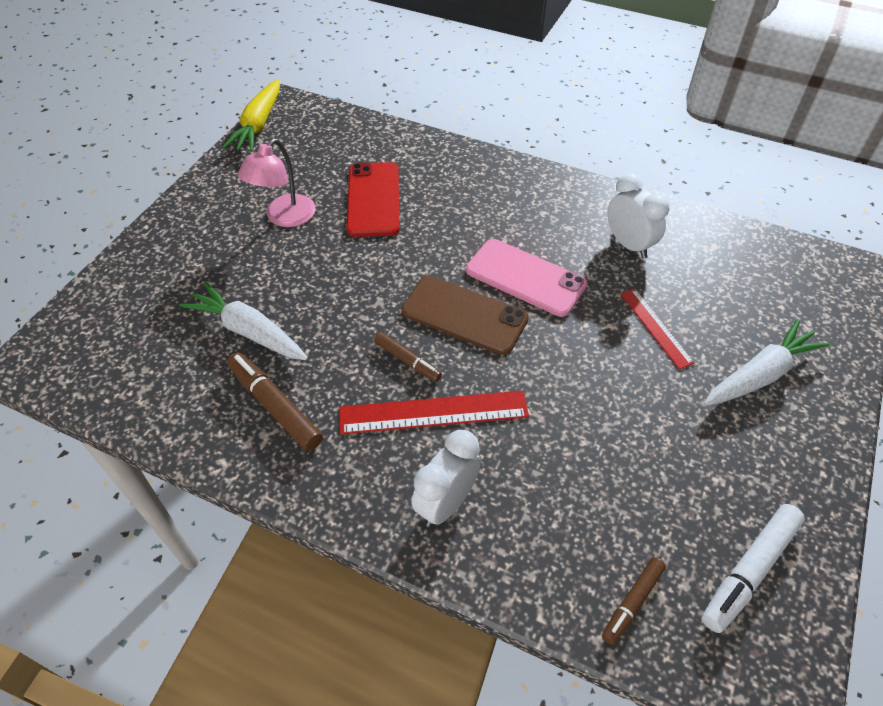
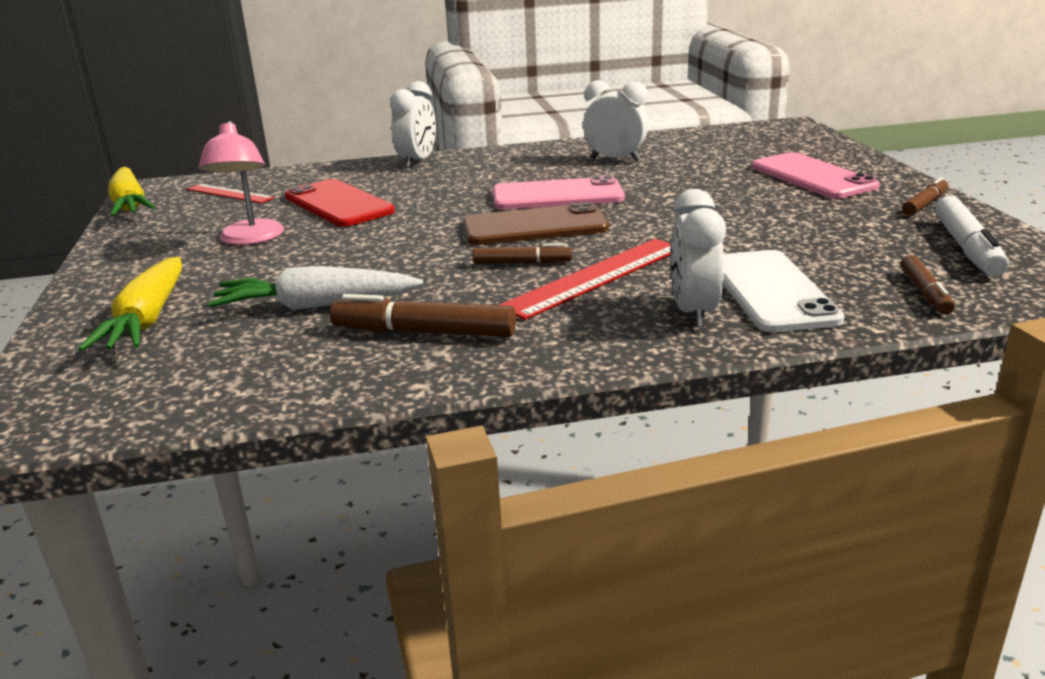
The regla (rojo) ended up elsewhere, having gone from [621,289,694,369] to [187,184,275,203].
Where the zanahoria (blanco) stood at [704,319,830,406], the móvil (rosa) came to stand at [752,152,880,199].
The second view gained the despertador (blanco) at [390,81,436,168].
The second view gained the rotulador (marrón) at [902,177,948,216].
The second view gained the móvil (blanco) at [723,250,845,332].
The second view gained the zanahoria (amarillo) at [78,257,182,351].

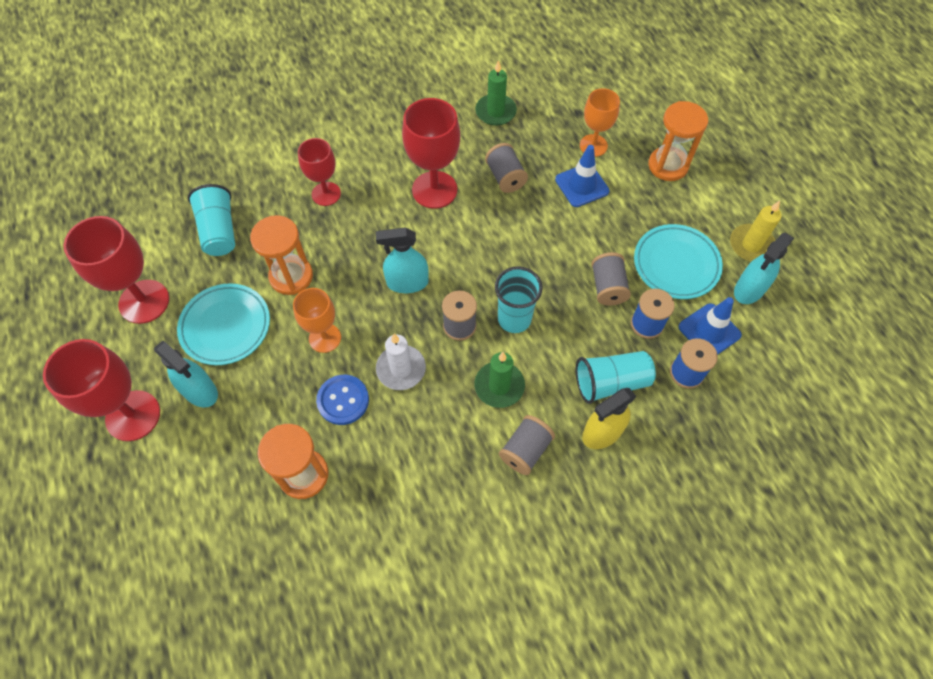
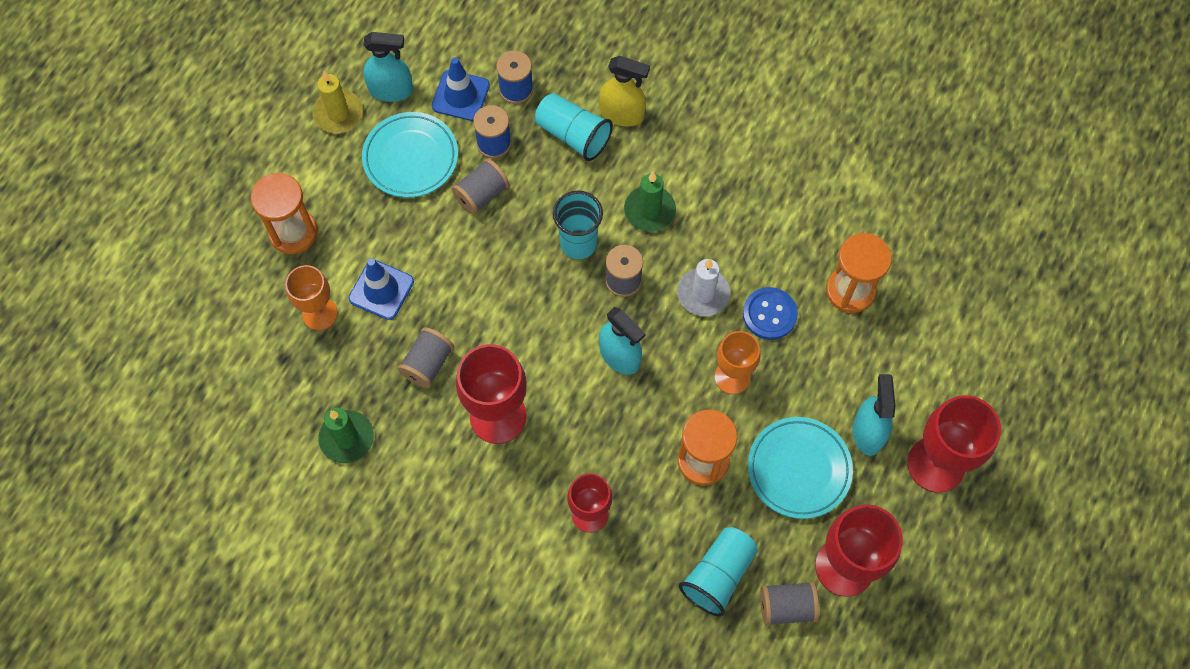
The carrete (gris) ended up elsewhere, having gone from [499,415,555,475] to [760,581,819,626].

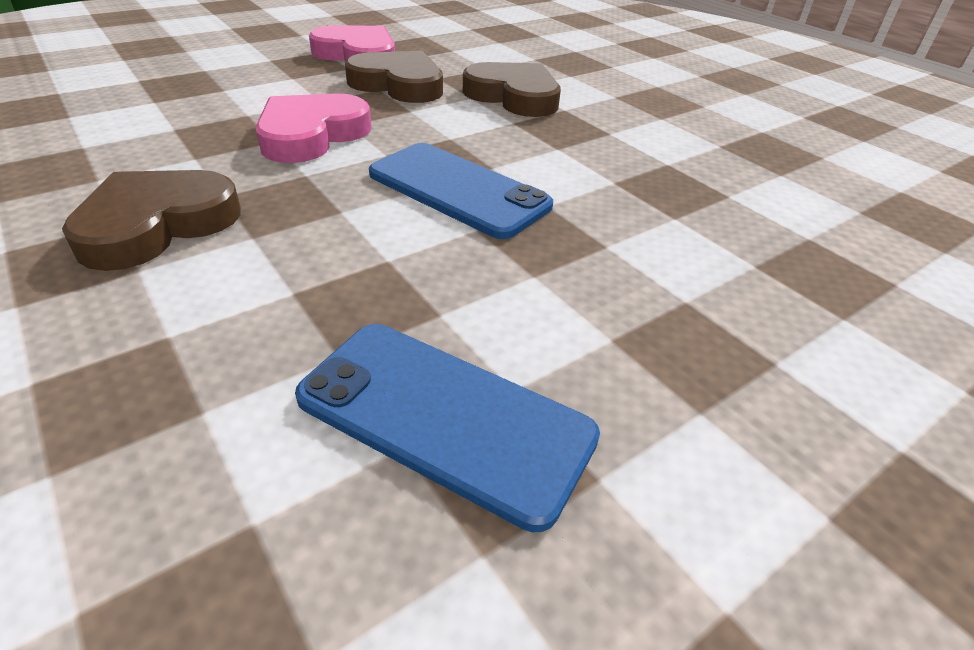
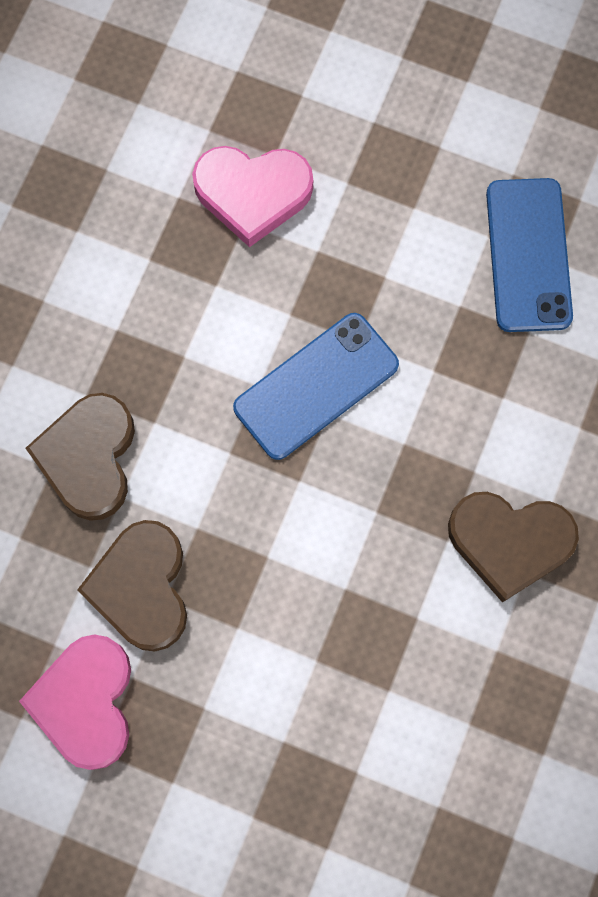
The corazón (rosa) ended up elsewhere, having gone from [256,93,372,163] to [192,146,313,247].
The móvil (azul) at [369,143,553,239] ended up facing another way, 45 degrees clockwise from before.

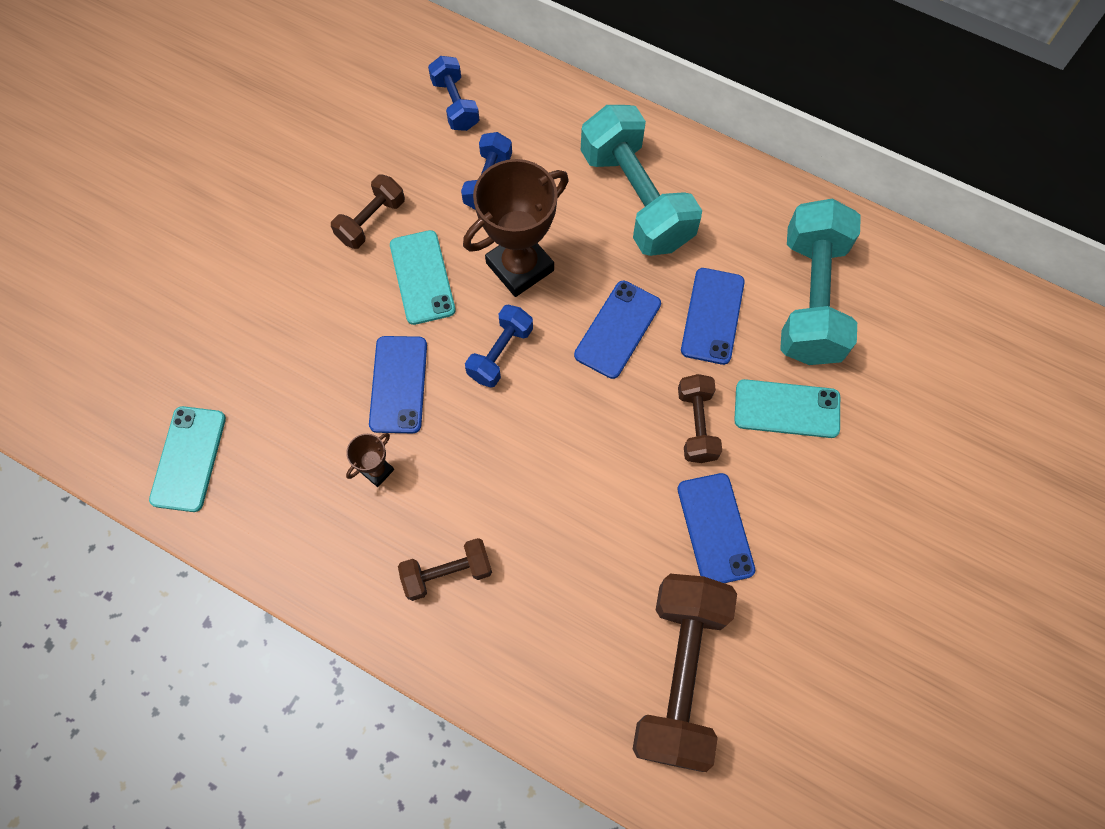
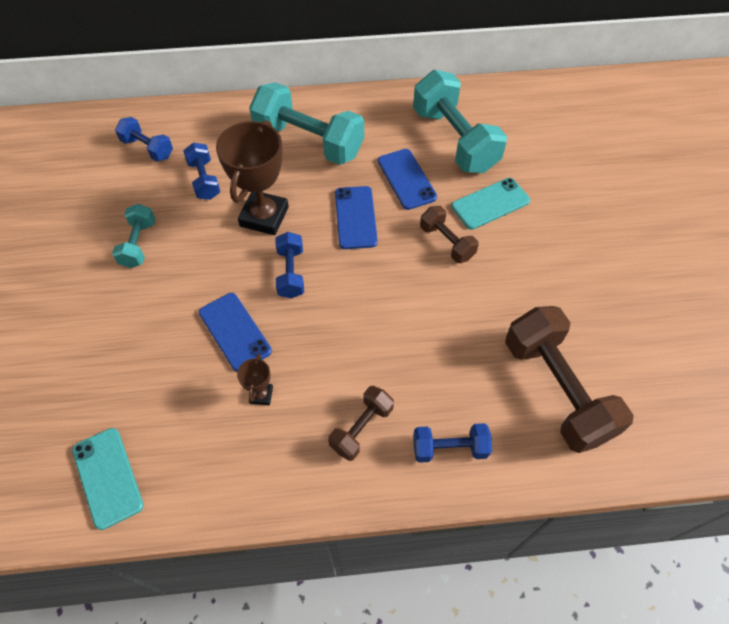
What was the mancuerna (marrón) at [331,174,405,249] turned into the mancuerna (turquesa) at [112,204,155,268].
The second view lost the móvil (turquesa) at [390,230,456,325].
The second view lost the móvil (azul) at [678,473,755,583].
The second view gained the mancuerna (azul) at [413,423,492,463].

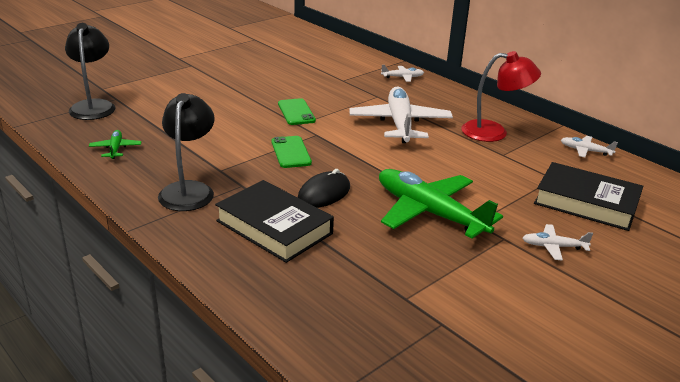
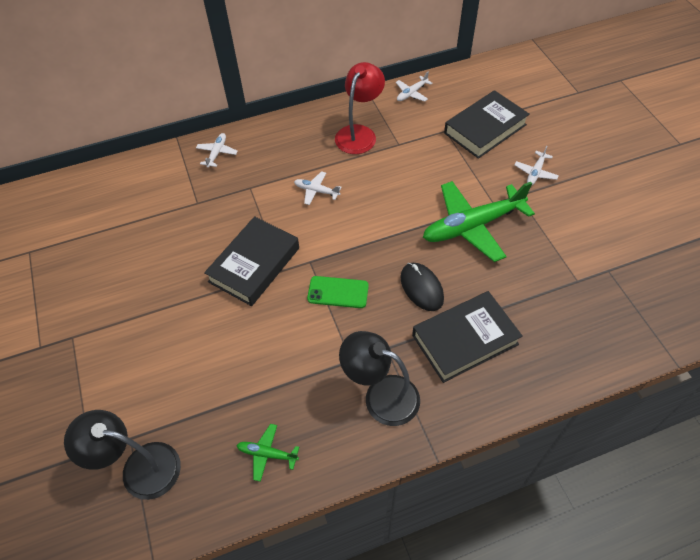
The size of the avión (blanco) at [349,86,453,143] changed by a factor of 0.44.
Where the móvil (verde) stood at [278,98,316,125], the libro (negro) came to stand at [204,216,299,306].

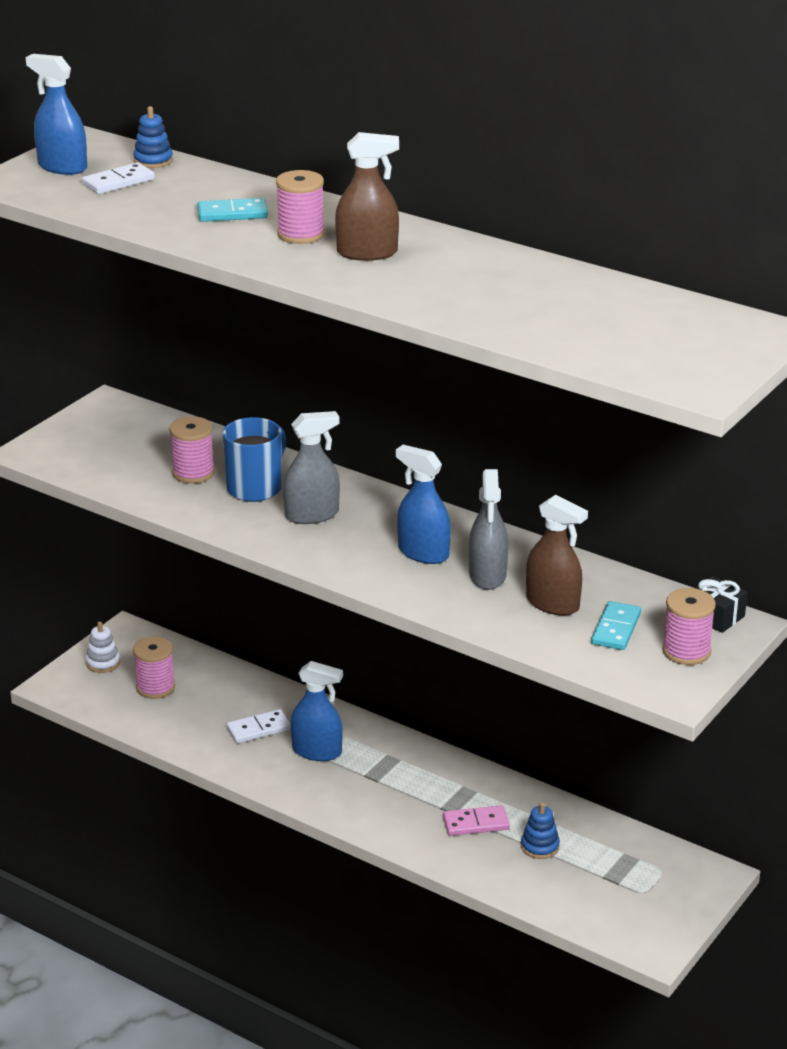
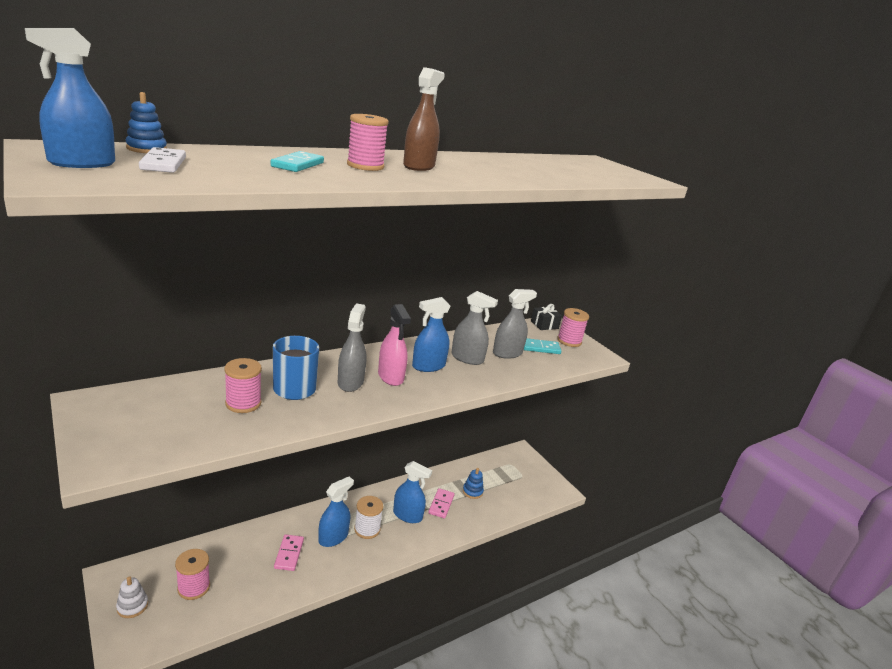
What was the pulverizador (marrón) at [526,495,588,616] turned into the pulverizador (gris) at [493,289,537,359].
The ficha de dominó (turquesa) at [591,601,641,650] ended up facing another way, 45 degrees counterclockwise from before.
What was the ficha de dominó (blanco) at [226,709,291,744] turned into the ficha de dominó (rosa) at [274,534,304,571].
The second view gained the pulverizador (rosa) at [378,304,411,386].
The second view gained the pulverizador (azul) at [393,461,432,523].
The second view gained the carrete (blanco) at [354,496,383,539].

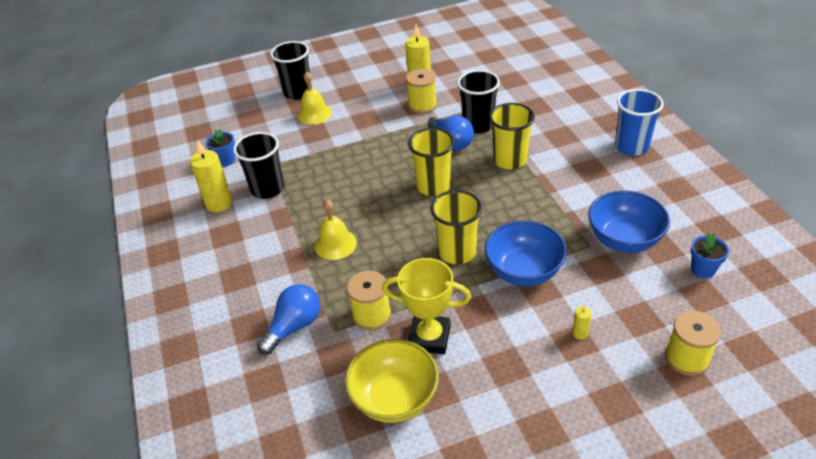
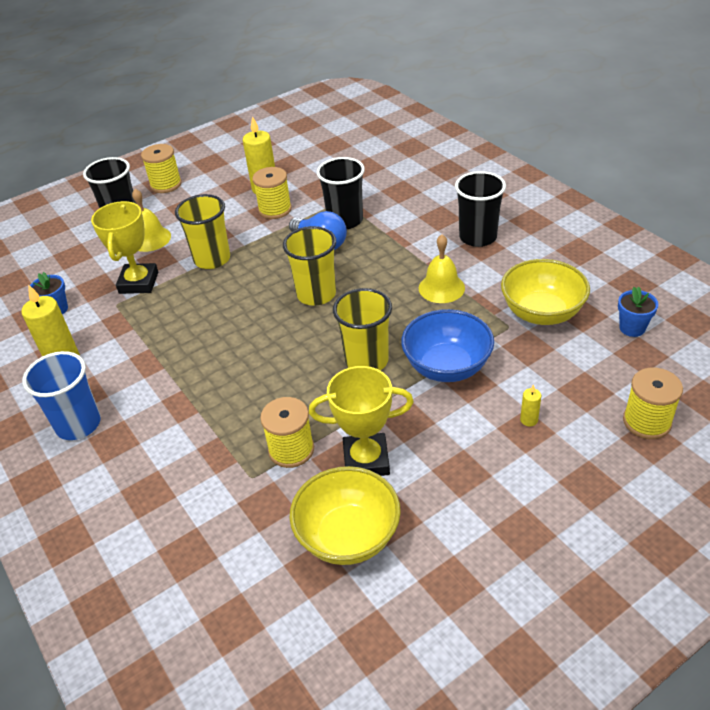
The vaso (azul) ended up elsewhere, having gone from [615,89,664,156] to [22,351,101,440].
The vaso (amarillo) ended up elsewhere, having gone from [489,103,535,169] to [175,194,230,269].
The vaso (negro) ended up elsewhere, having gone from [233,132,284,199] to [455,171,506,247].
What was the cuenco (azul) at [588,190,670,253] turned into the cuenco (amarillo) at [501,259,590,325].
The campana (amarillo) ended up elsewhere, having gone from [315,200,357,260] to [419,234,465,303].
The second view lost the bombilla (azul) at [257,284,320,355].
The second view gained the carrete (amarillo) at [141,144,182,193].
The second view gained the trofeo (amarillo) at [91,201,158,294].

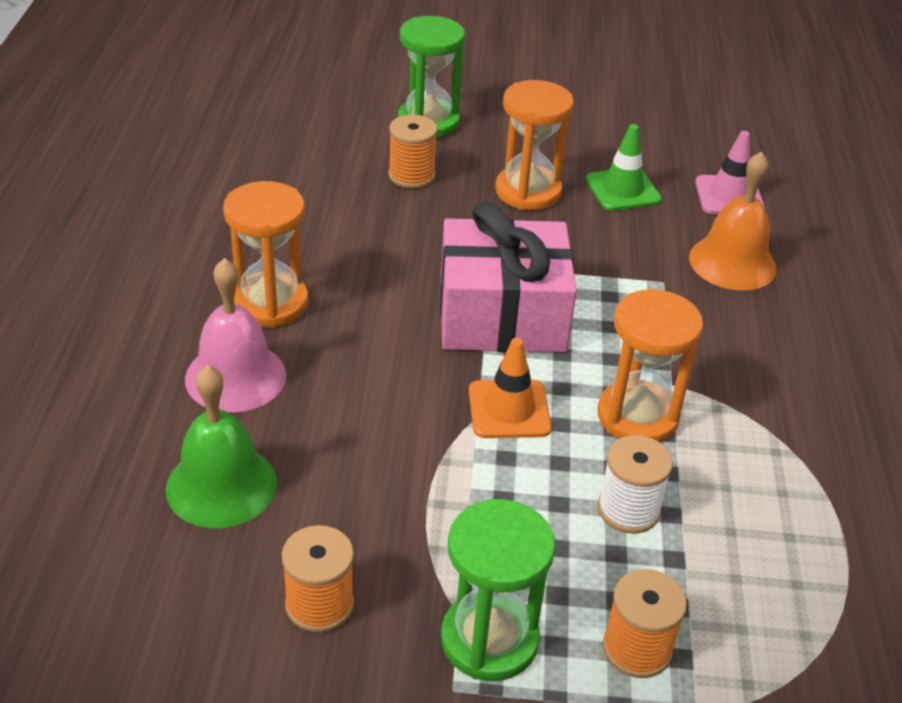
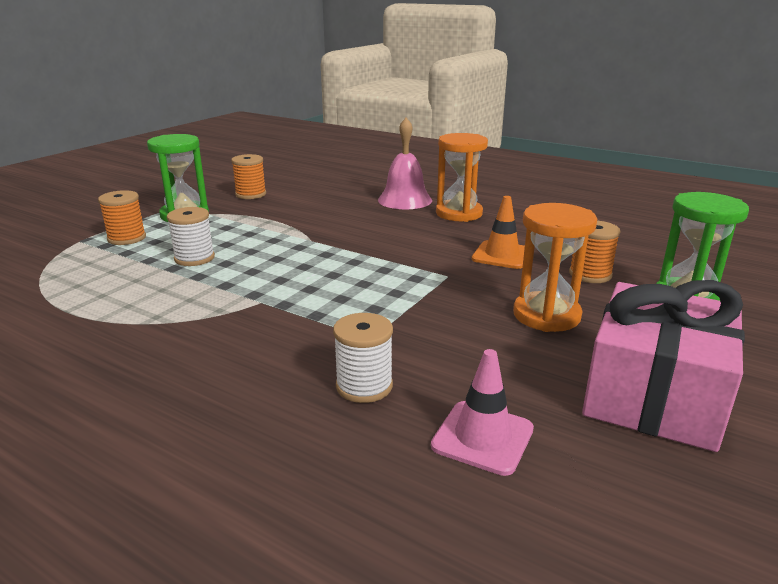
The second view lost the cono de tráfico (verde) at [585,124,662,211].
Where the campana (naranja) stood at [689,151,777,291], the carrete (blanco) came to stand at [333,313,393,403].
The regalo (rosa) ended up elsewhere, having gone from [440,202,577,352] to [582,280,745,452].
The second view lost the reloj de arena (naranja) at [597,288,703,442].
The cono de tráfico (naranja) ended up elsewhere, having gone from [469,338,552,438] to [472,196,525,269].
The second view lost the campana (verde) at [166,365,277,528].

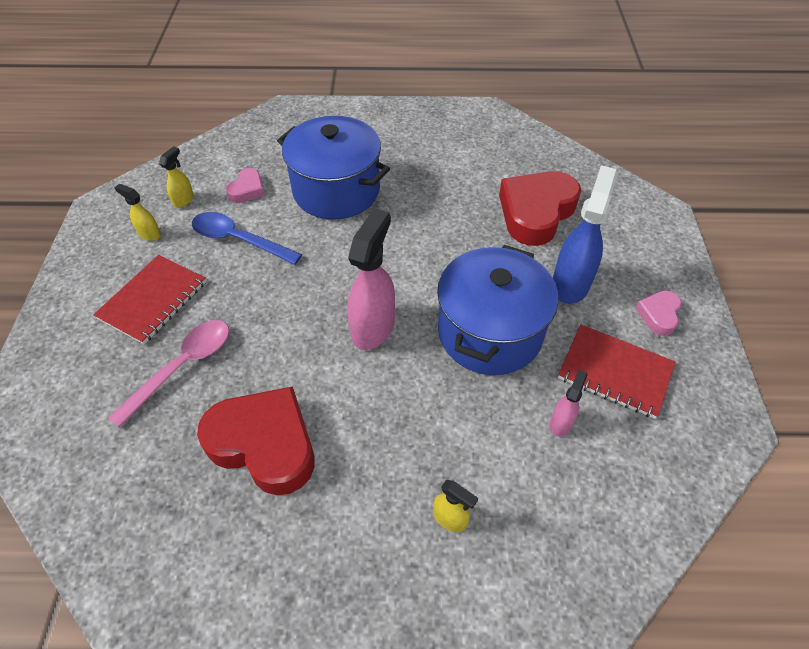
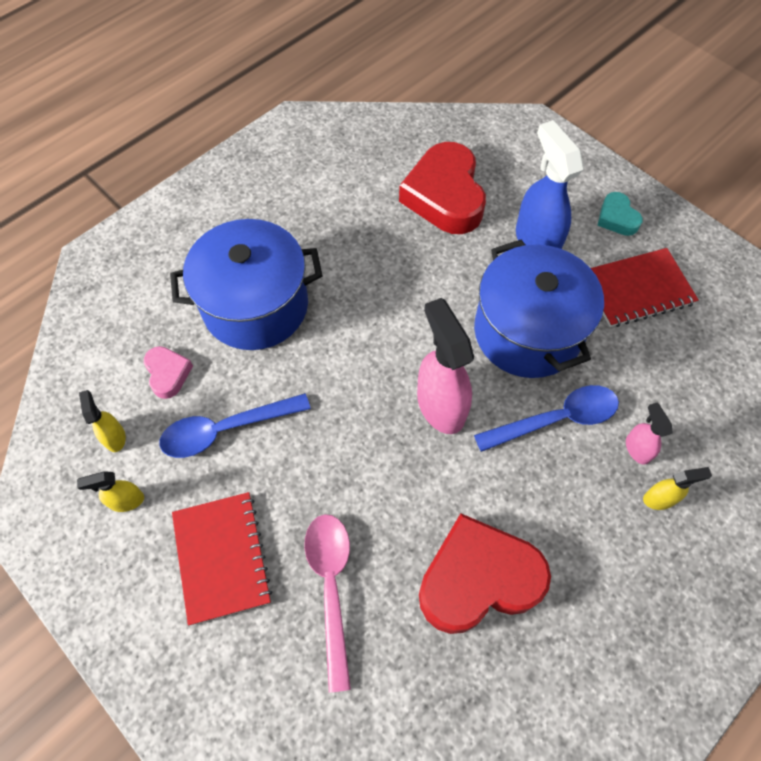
What was the corazón (rosa) at [635,291,682,336] turned into the corazón (turquesa) at [597,192,643,236].
The pulverizador (rosa) ended up elsewhere, having gone from [550,370,587,437] to [626,402,672,465].
The second view gained the cuchara (azul) at [474,385,619,452].

